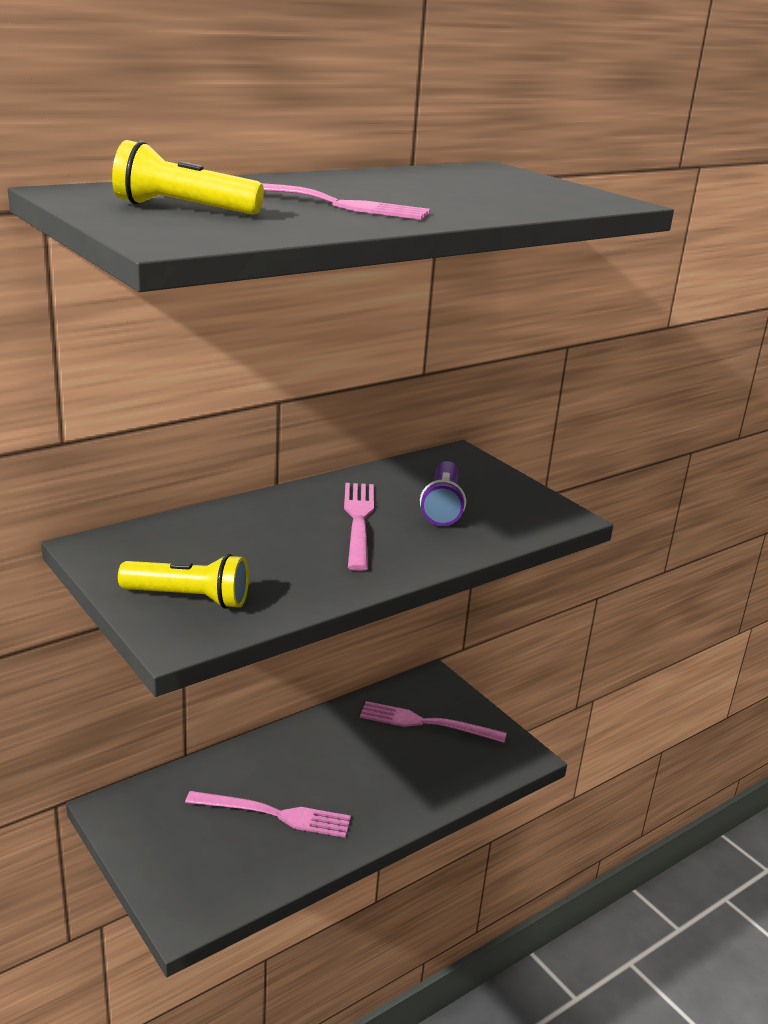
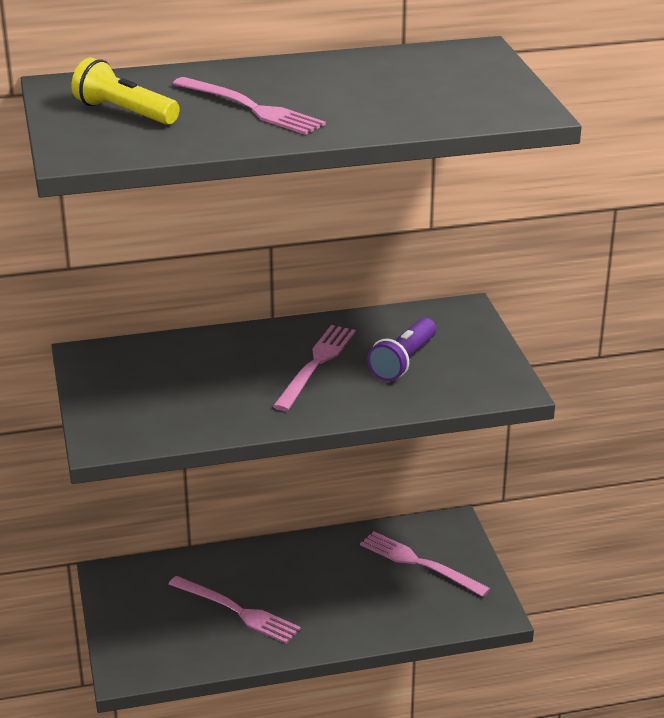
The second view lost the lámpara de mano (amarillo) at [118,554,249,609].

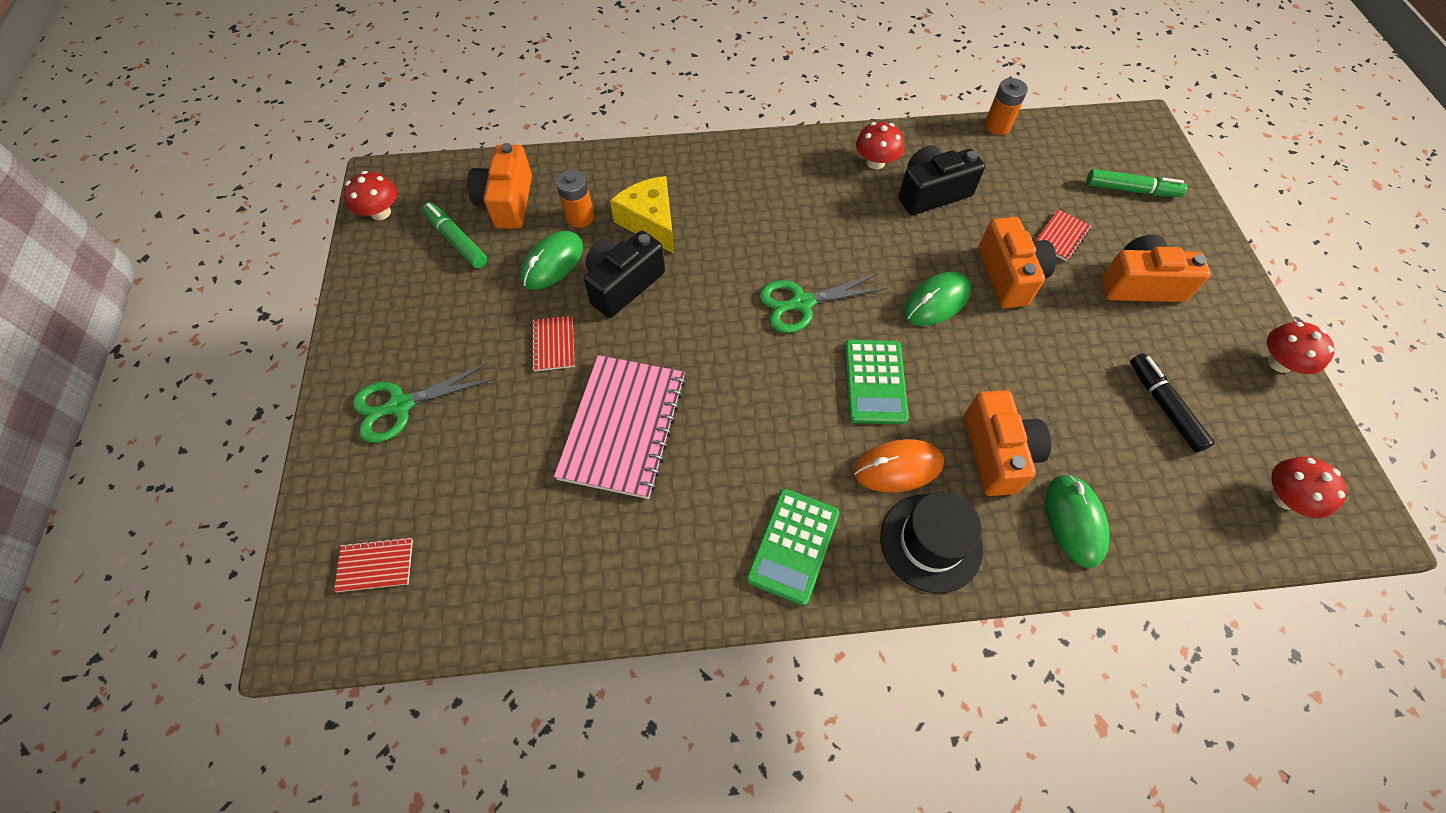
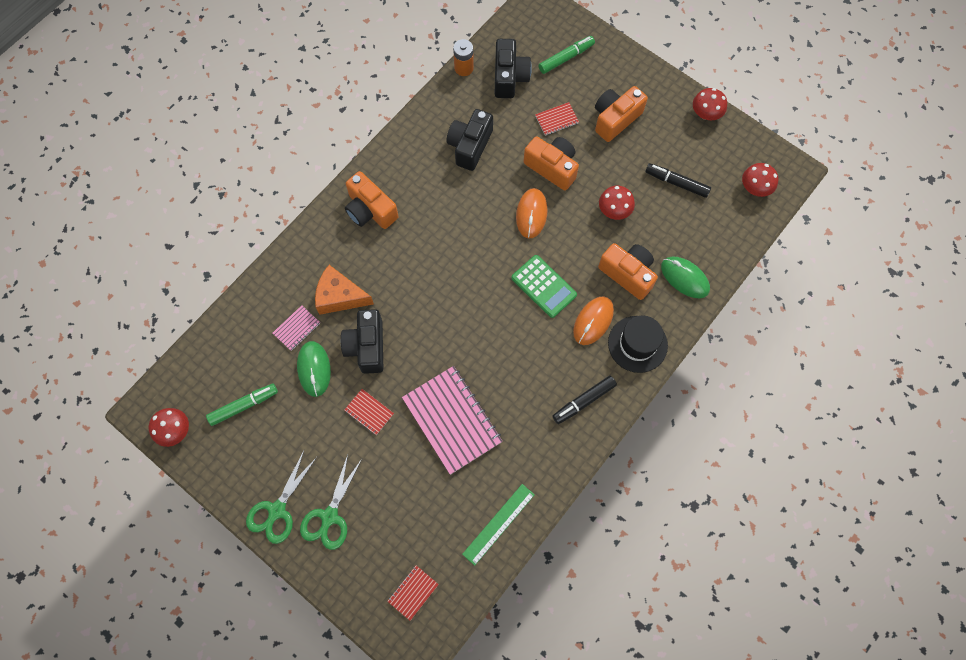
The seta (rojo) ended up elsewhere, having gone from [856,122,904,169] to [599,186,635,220].
The cámara (naranja) ended up elsewhere, having gone from [467,143,532,229] to [345,171,399,229].
Where the pila (naranja) stood at [556,170,594,228], the cuaderno (rosa) came to stand at [273,305,320,351].
What was the queso (amarillo) at [610,176,674,254] turned into the queso (naranja) at [315,265,374,315].
The rotulador (verde) at [422,203,487,268] ended up facing another way, 150 degrees clockwise from before.
The cuaderno (rojo) at [1035,209,1091,262] ended up facing another way, 75 degrees clockwise from before.
What was the ratón (verde) at [903,272,971,326] turned into the ratón (naranja) at [516,188,548,239].
The tijeras (verde) ended up elsewhere, having gone from [759,274,887,333] to [246,451,317,544].
Where the calculadora (verde) stood at [746,489,839,606], the rotulador (negro) came to stand at [552,376,617,424].
The second view gained the cámara (negro) at [495,39,532,98].
The second view gained the regla (verde) at [462,484,535,566].

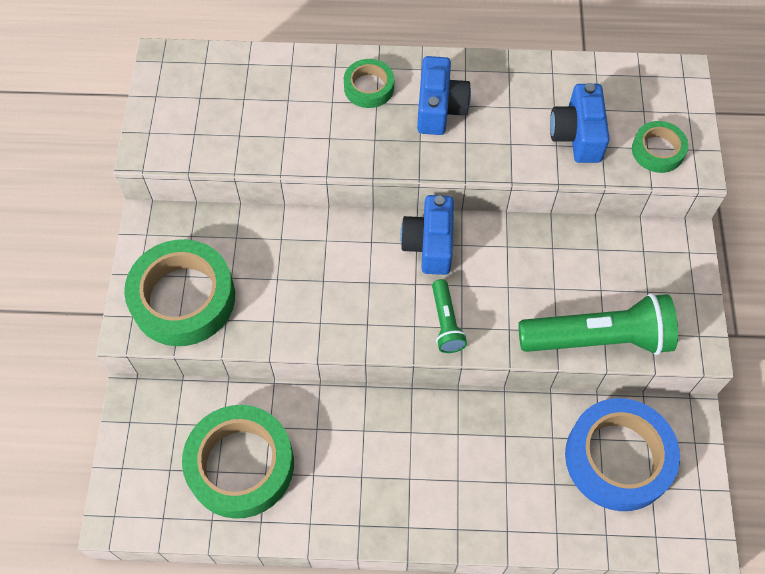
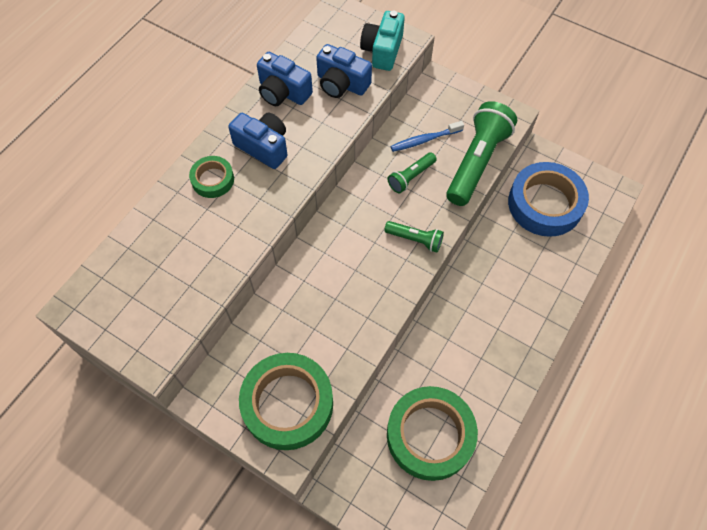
Where the cinta adhesiva (verde) stood at [632,121,688,173], the cámara (turquesa) came to stand at [360,10,405,71].
The cámara (azul) ended up elsewhere, having gone from [400,195,454,275] to [257,52,313,106].
The second view gained the cepillo de dientes (azul) at [391,121,464,152].
The second view gained the lámpara de mano (verde) at [388,152,436,193].

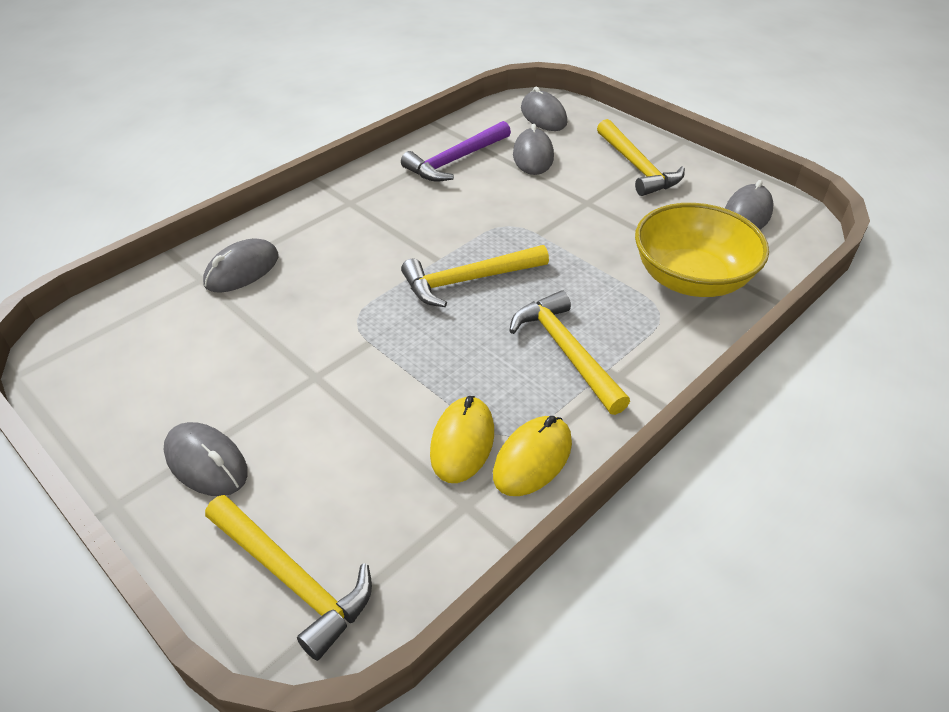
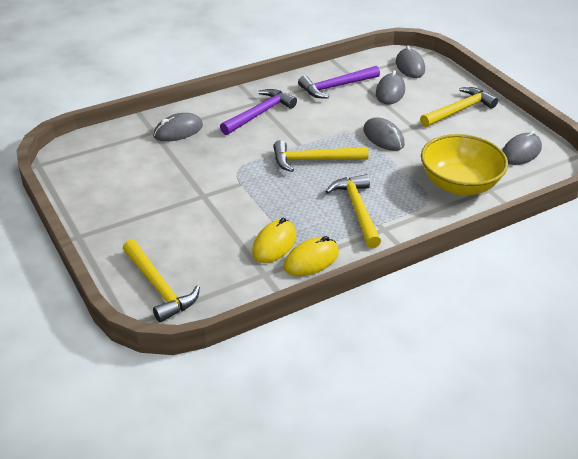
The martillo (amarillo) at [597,119,685,196] ended up facing another way, 120 degrees counterclockwise from before.
The ratón (gris) ended up elsewhere, having gone from [164,422,248,496] to [363,117,405,151].
The second view gained the martillo (morado) at [220,89,297,135].

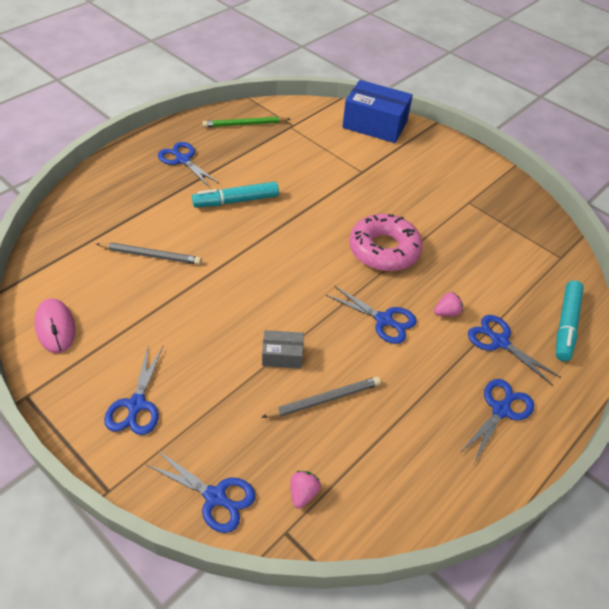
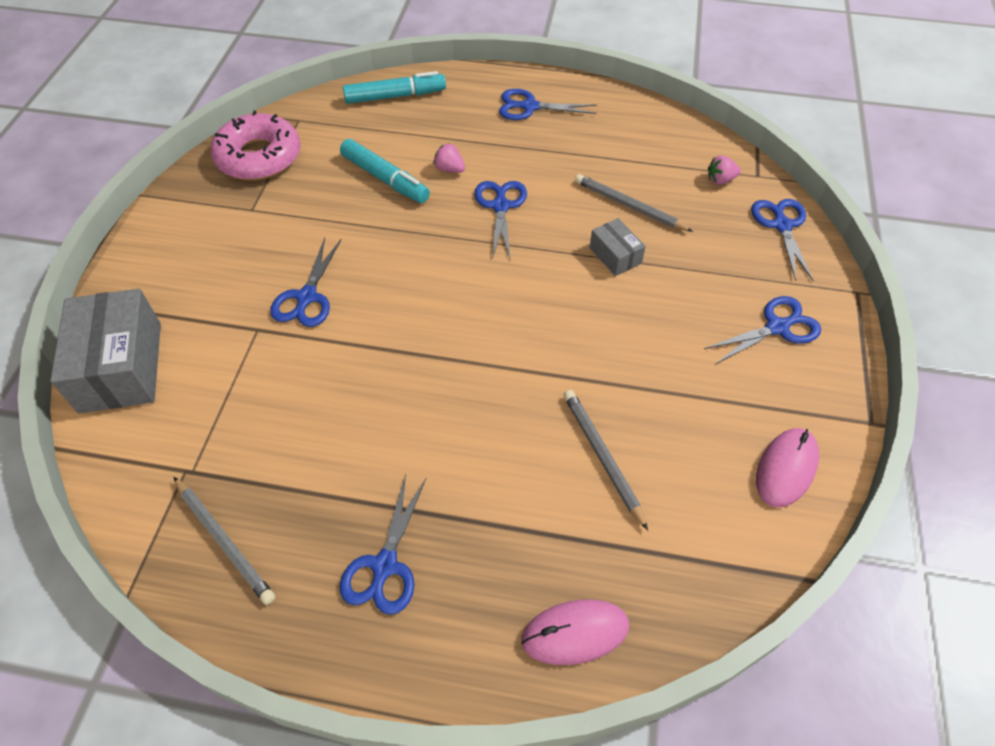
What was the caja (azul) at [342,80,413,143] turned into the caja (gris) at [50,289,161,414].
What was the lápiz (verde) at [202,117,290,128] turned into the lápiz (gris) at [174,477,275,605].
The rotulador (turquesa) ended up elsewhere, having gone from [192,182,279,207] to [340,139,430,203].
The rosquilla (rosa) ended up elsewhere, having gone from [349,214,422,271] to [211,110,301,180].
The tijeras (azul) ended up elsewhere, having gone from [468,315,561,386] to [270,238,342,327].
The second view gained the ratón (rosa) at [521,599,629,665].

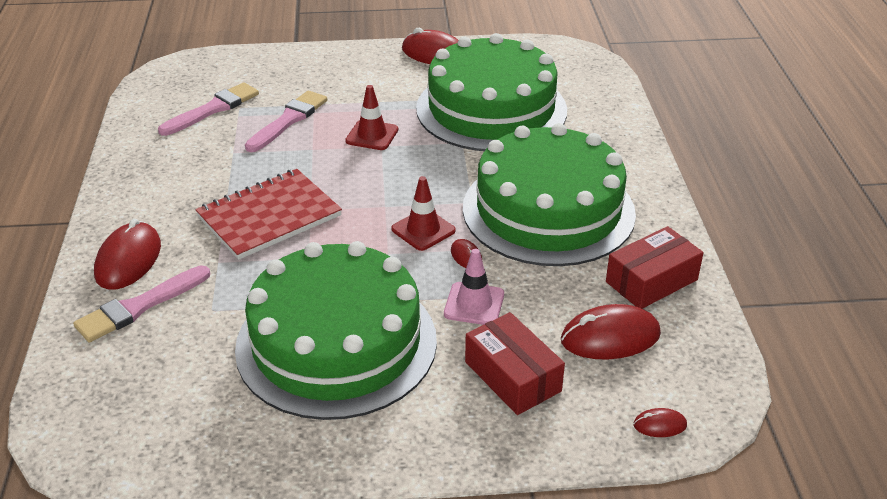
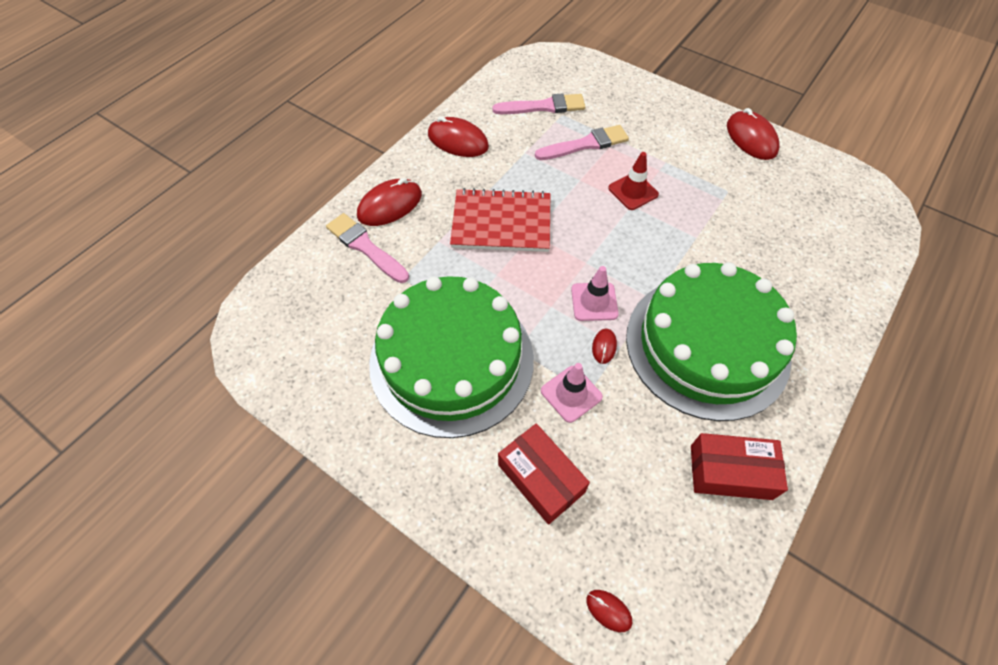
The second view lost the tarta (verde) at [416,33,567,151].
What was the cono de tráfico (rojo) at [391,176,456,251] turned into the cono de tráfico (rosa) at [571,266,619,321].
The pincel (rosa) at [73,265,210,343] ended up facing another way, 45 degrees clockwise from before.
The ratón (rojo) ended up elsewhere, having gone from [561,304,661,359] to [428,116,489,157].
The caja (rojo) at [465,312,565,415] ended up facing another way, 45 degrees counterclockwise from before.

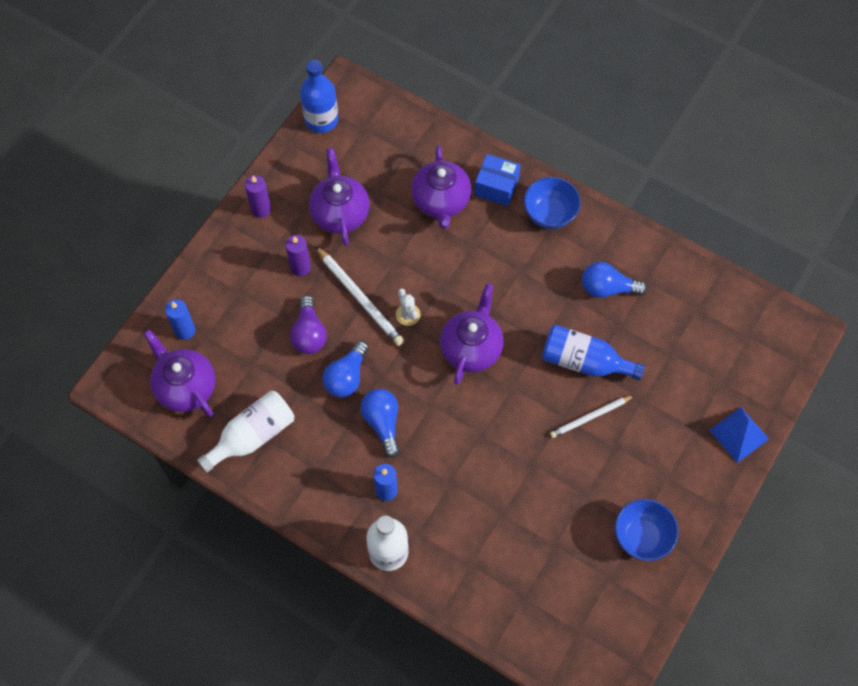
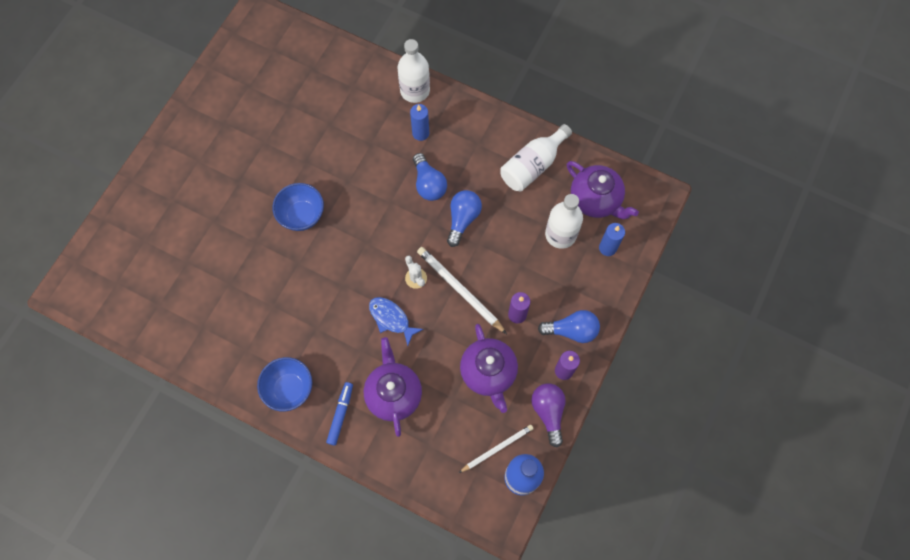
Where the caja (azul) stood at [474,154,521,206], the rotulador (azul) came to stand at [326,382,353,446].
The bombilla (azul) ended up elsewhere, having gone from [582,262,647,298] to [538,310,600,343].
The second view lost the tetera (morado) at [440,283,504,385].
The bombilla (morado) ended up elsewhere, having gone from [290,295,327,354] to [531,383,566,447].
The second view lost the botella (azul) at [542,325,645,380].
The lápiz (blanco) ended up elsewhere, having gone from [550,395,635,438] to [459,425,534,473].
The second view lost the pirámide (azul) at [709,407,769,463].
The cuenco (azul) ended up elsewhere, having gone from [615,499,679,561] to [272,183,324,231].
The second view gained the botella (blanco) at [545,194,583,249].
The second view gained the pez (azul) at [369,297,423,346].

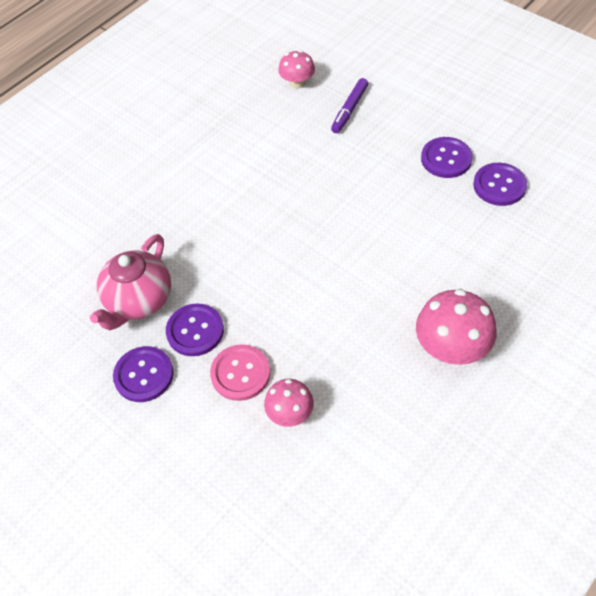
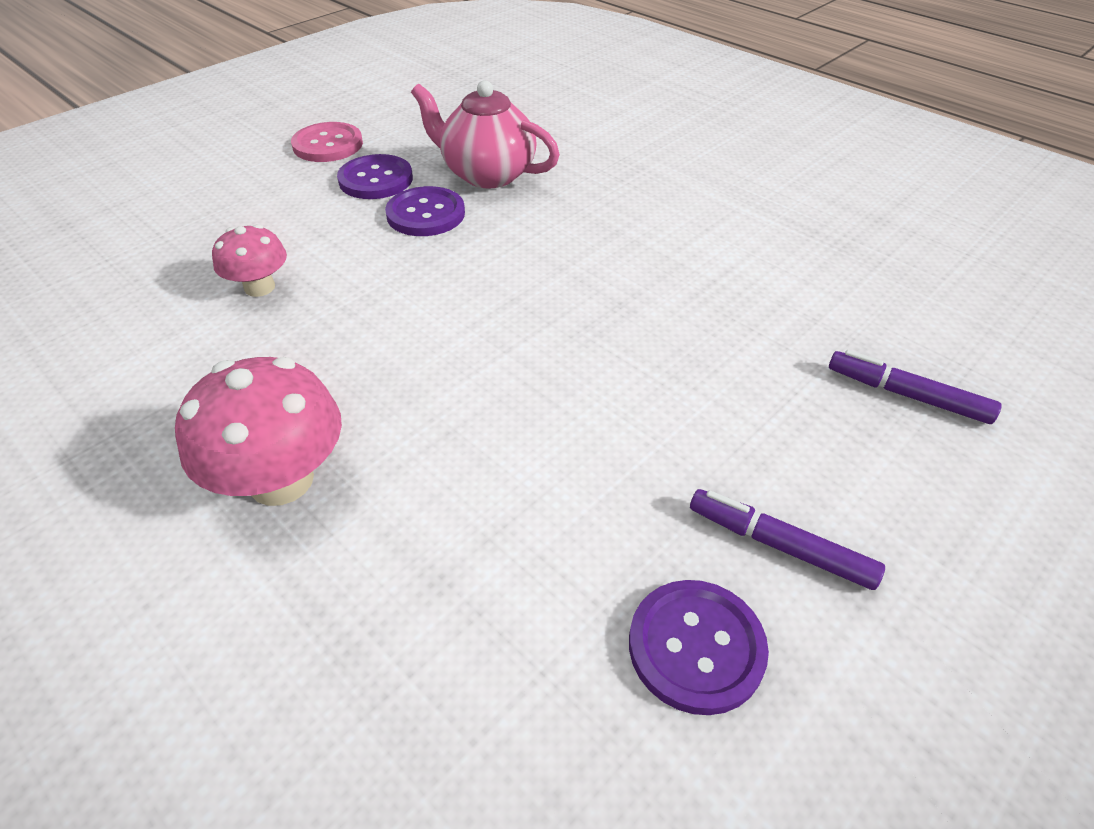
The second view lost the seta (rosa) at [278,50,315,89].
Where the botón (morado) stood at [421,137,473,178], the rotulador (morado) came to stand at [690,489,885,590].
The botón (rosa) ended up elsewhere, having gone from [210,344,270,401] to [291,122,363,162].

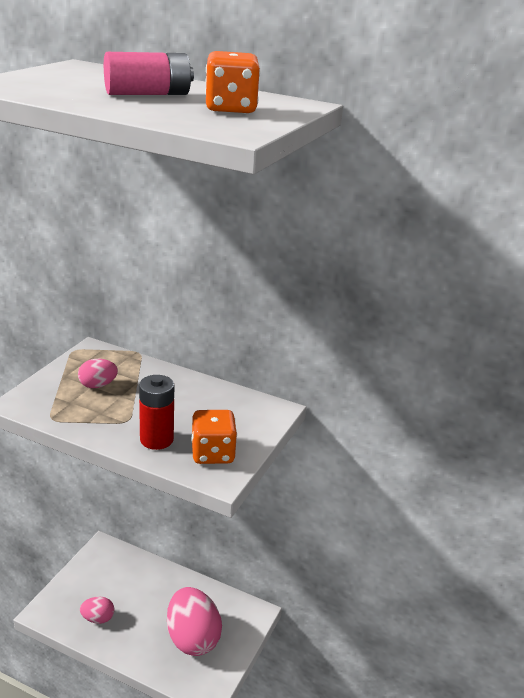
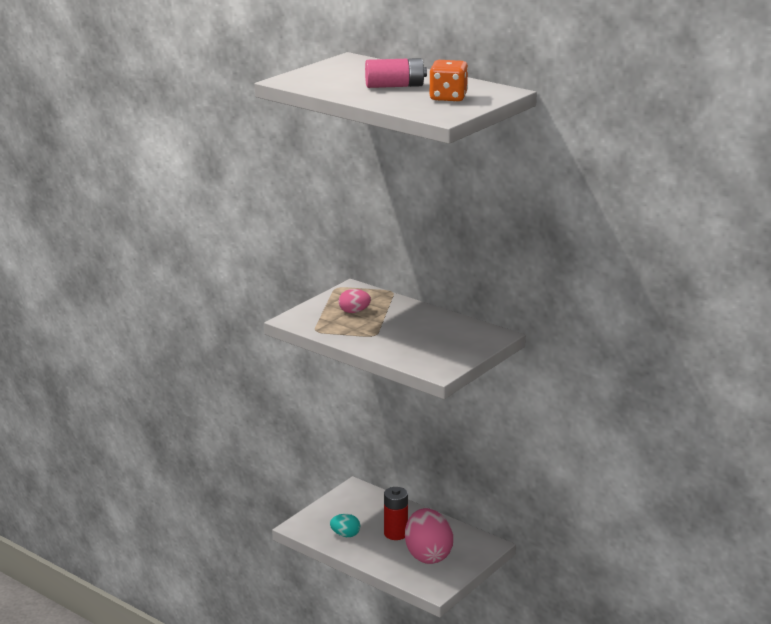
The pila (rojo) ended up elsewhere, having gone from [139,375,174,450] to [384,487,408,540].
The second view lost the dado (naranja) at [191,410,237,464].
What was the huevo (rosa) at [80,597,114,624] turned into the huevo (turquesa) at [330,514,360,537].

